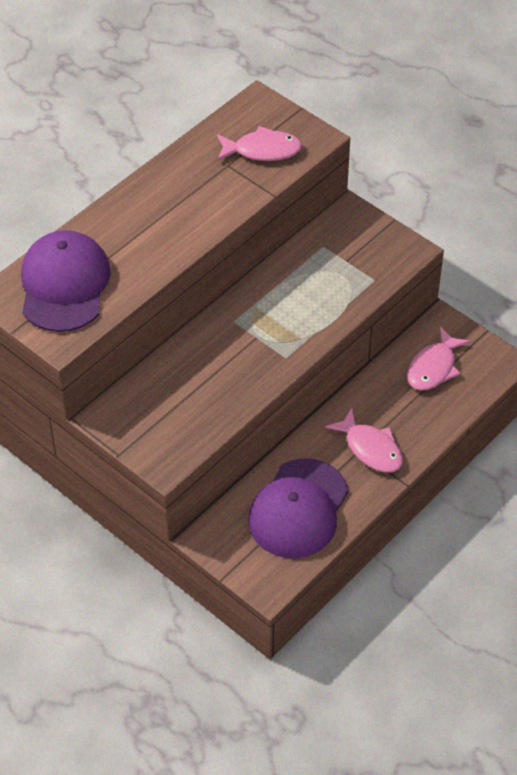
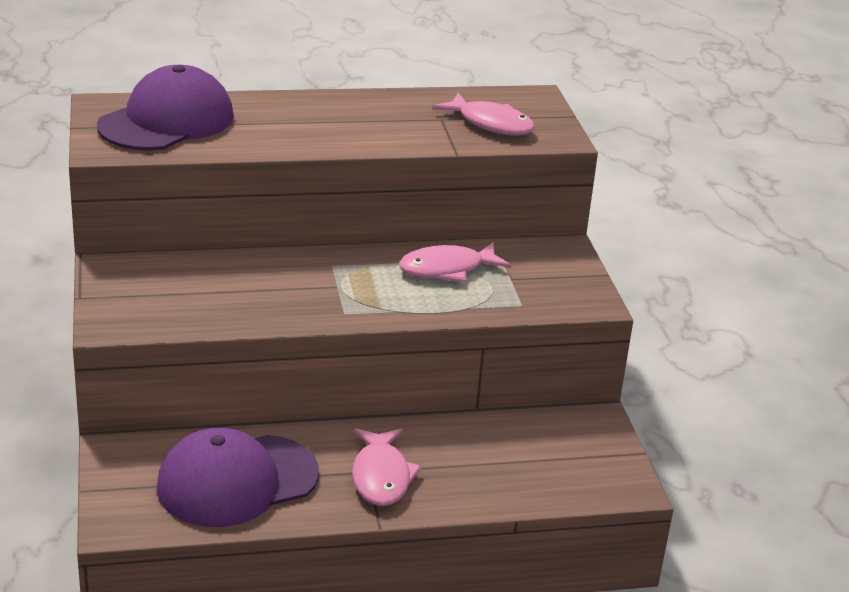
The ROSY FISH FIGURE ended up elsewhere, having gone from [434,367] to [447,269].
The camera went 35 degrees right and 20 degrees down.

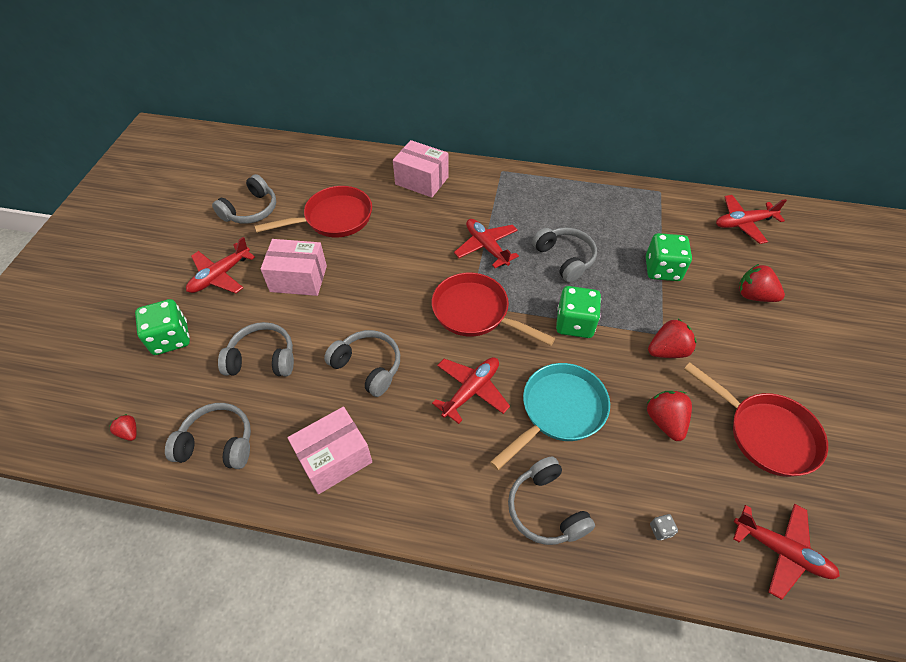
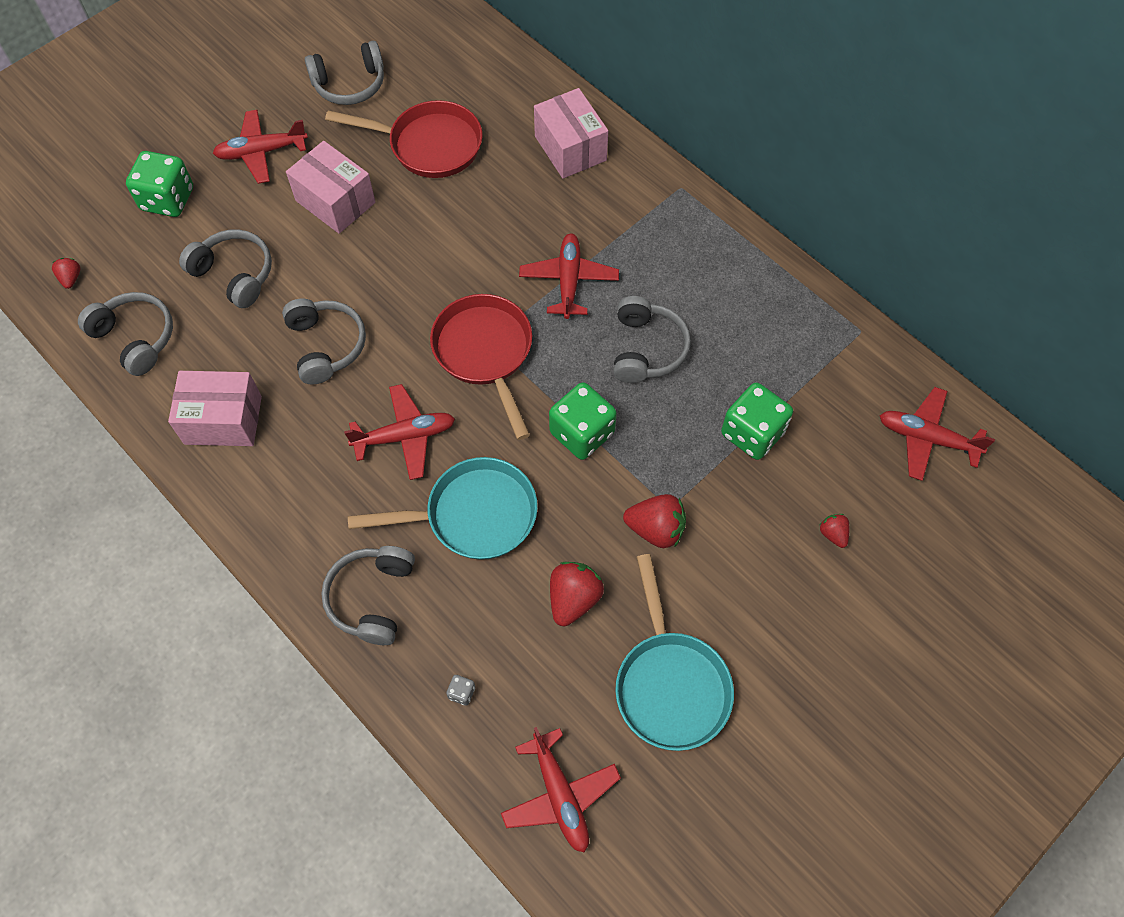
What was the RED FRYING PAN at [766,434] turned into the TEAL FRYING PAN at [670,684].
The size of the RED BERRY at [754,295] changed by a factor of 0.55.
The camera went 35 degrees right and 10 degrees up.

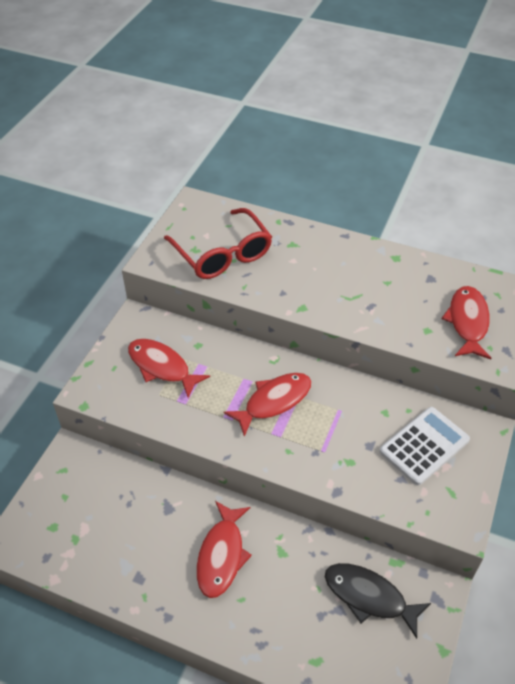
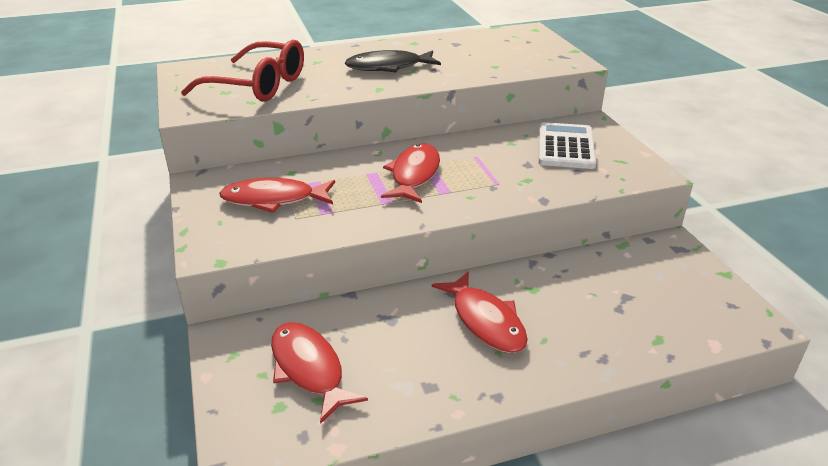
The RED FISH FIGURE ended up elsewhere, having gone from [467,322] to [309,369].
The EBONY FISH FIGURE ended up elsewhere, having gone from [369,597] to [388,67].
The camera went 40 degrees left and 15 degrees down.

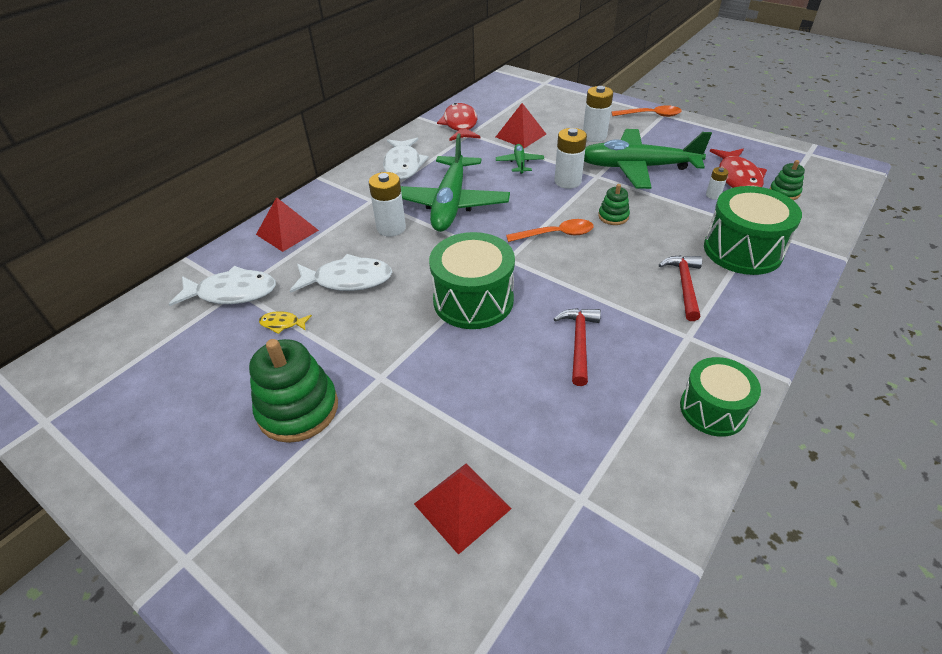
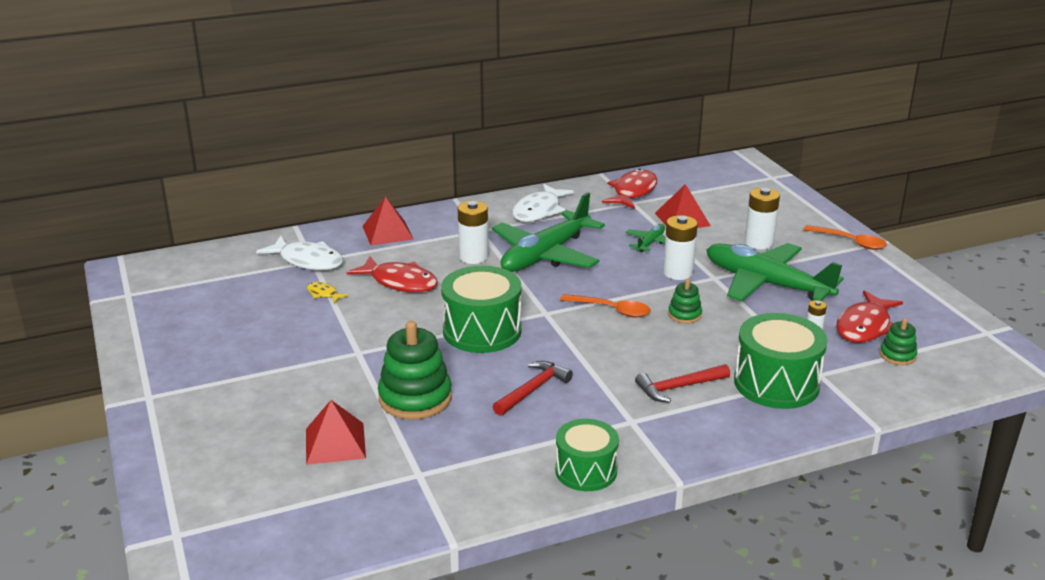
What was the SNOW-WHITE FISH FIGURE at [348,280] turned into the RED FISH FIGURE at [400,282].
The LEAF-GREEN STACKING RINGS ended up elsewhere, having gone from [298,409] to [415,398].
The RED CLAW HAMMER at [684,286] ended up facing another way, 150 degrees counterclockwise from before.
The camera went 30 degrees right and 15 degrees down.

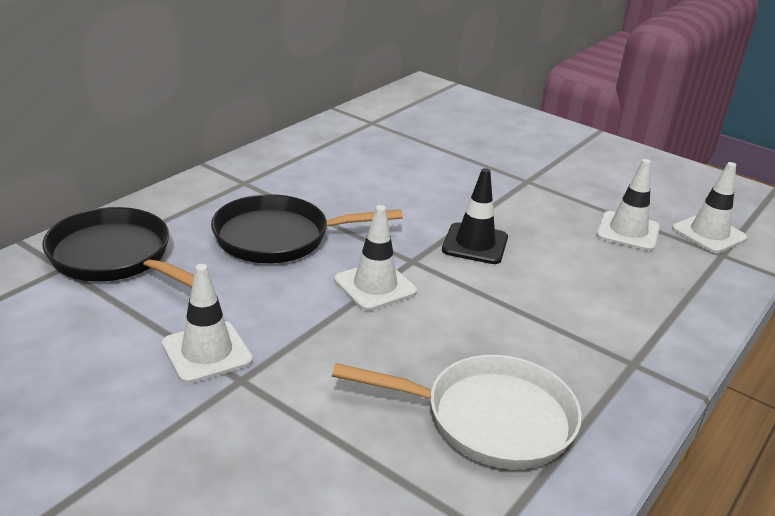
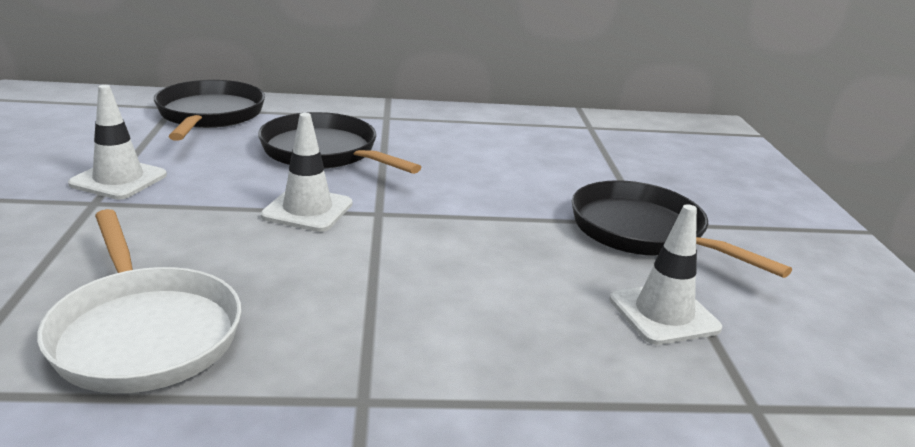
The second view gained the EBONY FRYING PAN at [644,233].
The second view lost the EBONY SAFETY CONE at [475,244].
The second view lost the SNOW-WHITE SAFETY CONE at [709,234].
The camera went 50 degrees right and 5 degrees down.

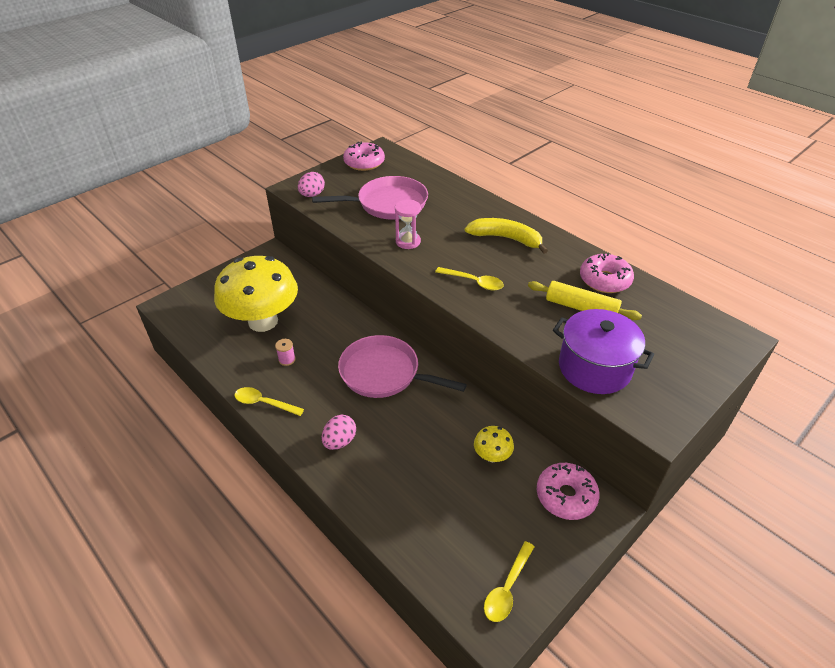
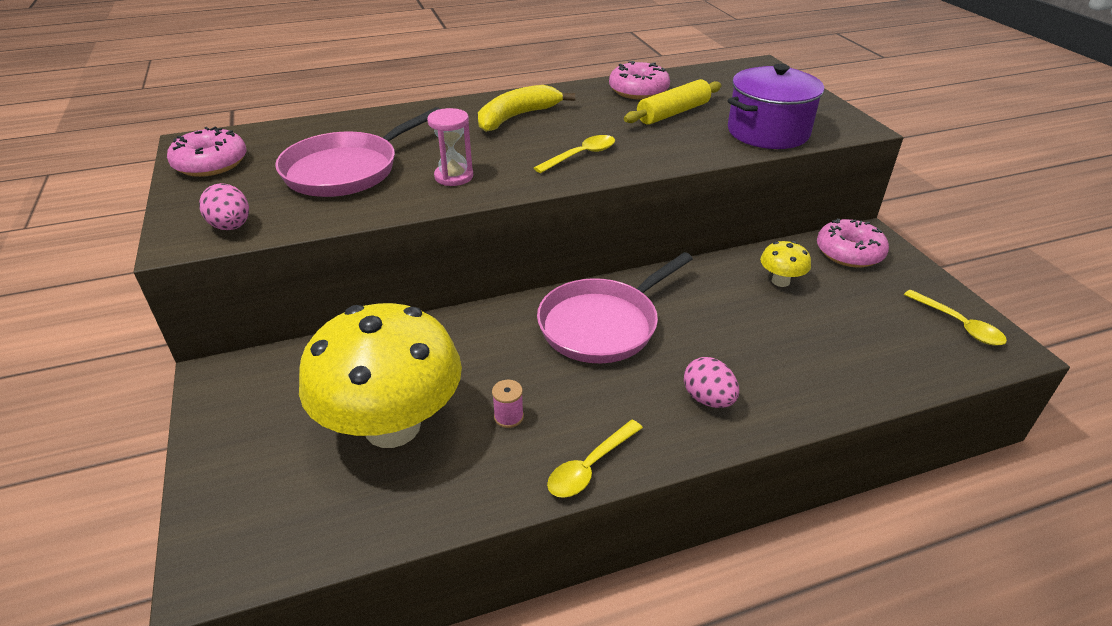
The ROSY FRYING PAN at [388,204] ended up facing another way, 150 degrees counterclockwise from before.
The camera went 65 degrees left and 5 degrees down.

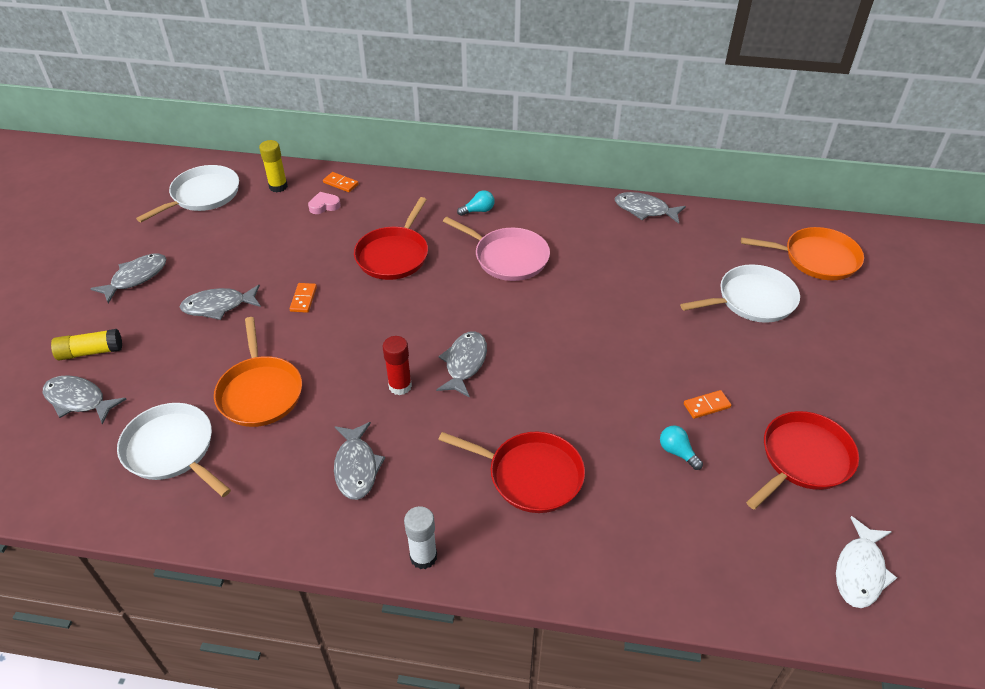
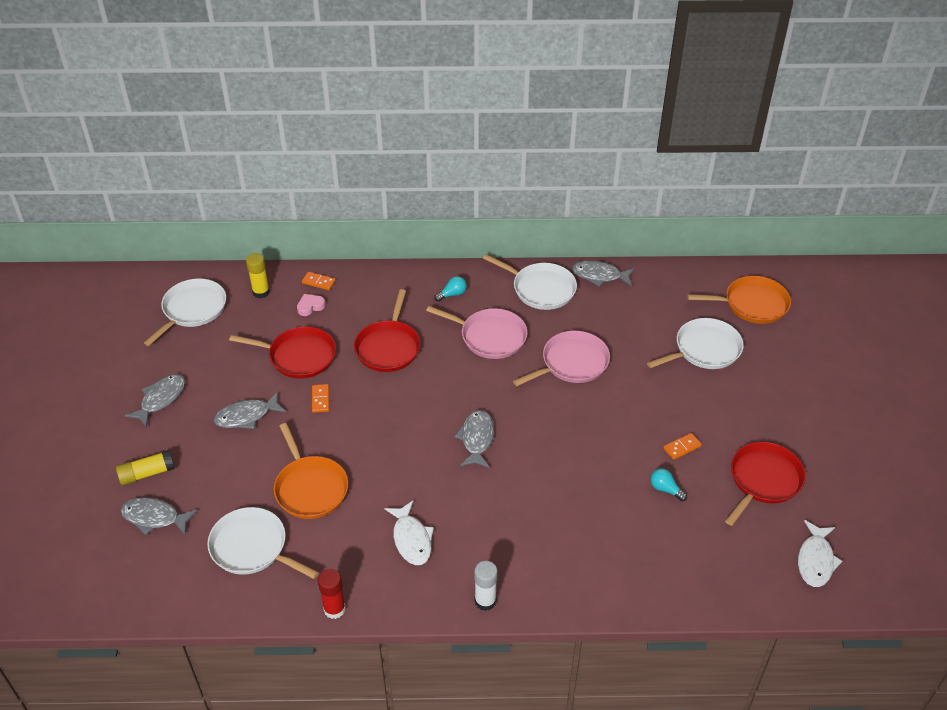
The RED FRYING PAN ended up elsewhere, having gone from [530,475] to [299,356].
The RED STICK OF GLUE ended up elsewhere, having gone from [400,386] to [334,609].
What was the GREY FISH FIGURE at [356,467] turned into the SNOW-WHITE FISH FIGURE at [411,539].
The second view gained the SNOW-WHITE FRYING PAN at [540,289].
The second view gained the ROSY FRYING PAN at [572,363].
The camera went 10 degrees left and 0 degrees up.

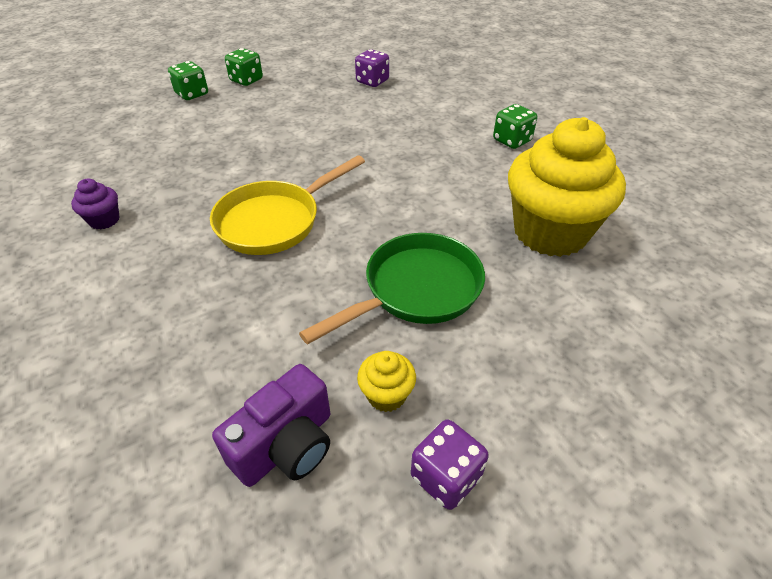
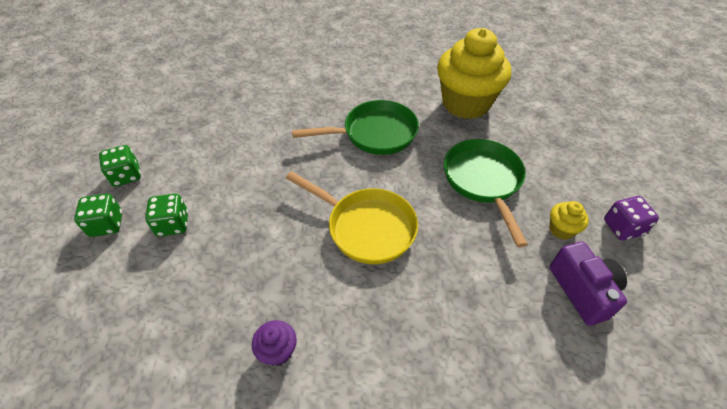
The LEAF-GREEN GAME DIE ended up elsewhere, having gone from [512,141] to [173,224].
The GOLDEN FRYING PAN at [274,221] ended up facing another way, 45 degrees counterclockwise from before.
The second view gained the LEAF-GREEN FRYING PAN at [375,134].
The second view lost the PURPLE GAME DIE at [372,81].
The camera went 60 degrees left and 5 degrees up.

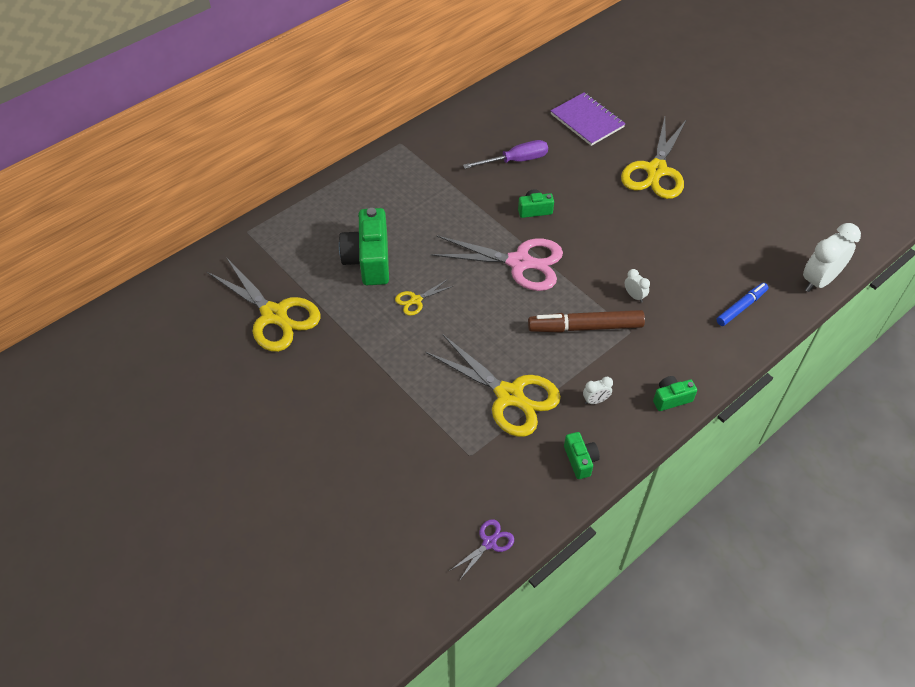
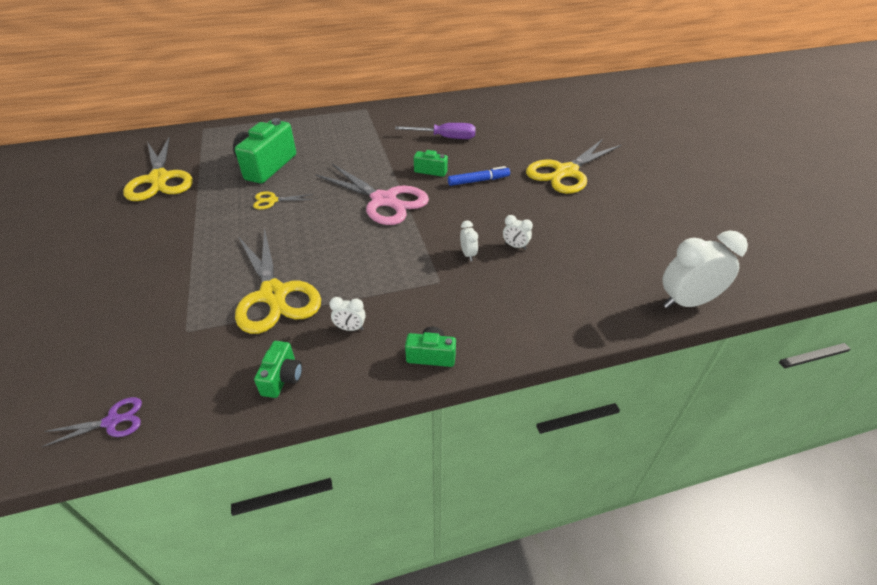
The ROYAL BLUE FELT PEN ended up elsewhere, having gone from [741,307] to [478,181].
The second view gained the SNOW-WHITE CLOCK at [515,246].
The second view lost the DARK BROWN FELT PEN at [585,327].
The second view lost the PURPLE EXERCISE BOOK at [587,121].
The camera went 25 degrees right and 10 degrees down.

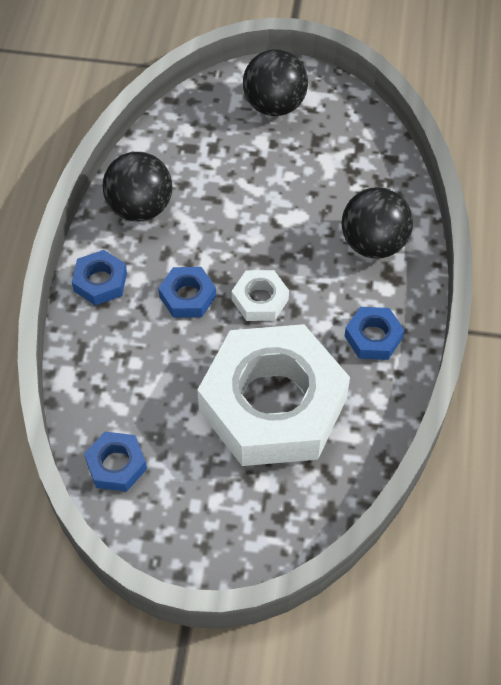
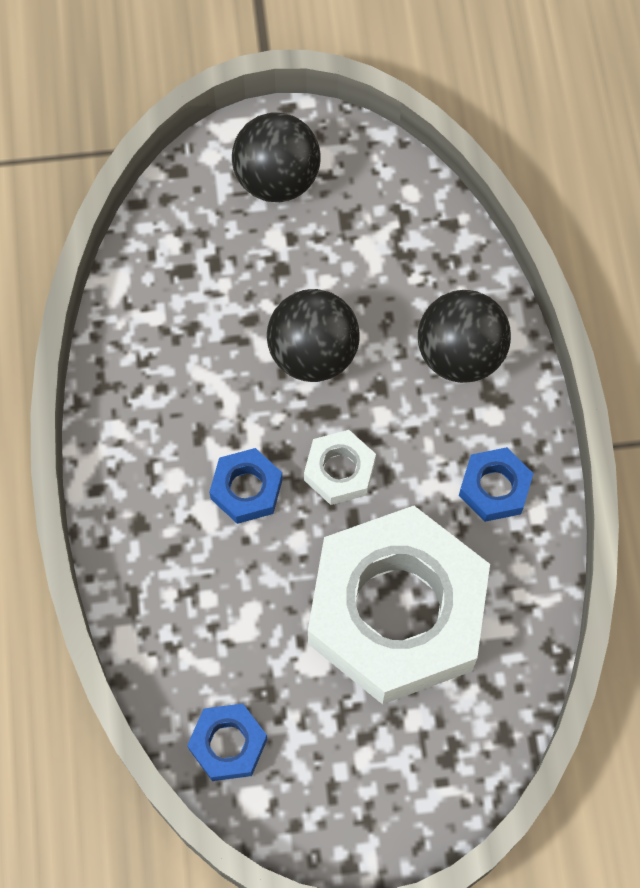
The EBONY BALL ended up elsewhere, having gone from [140,208] to [313,354].
The second view lost the ROYAL BLUE NUT at [100,282].
The camera went 15 degrees left and 10 degrees up.

